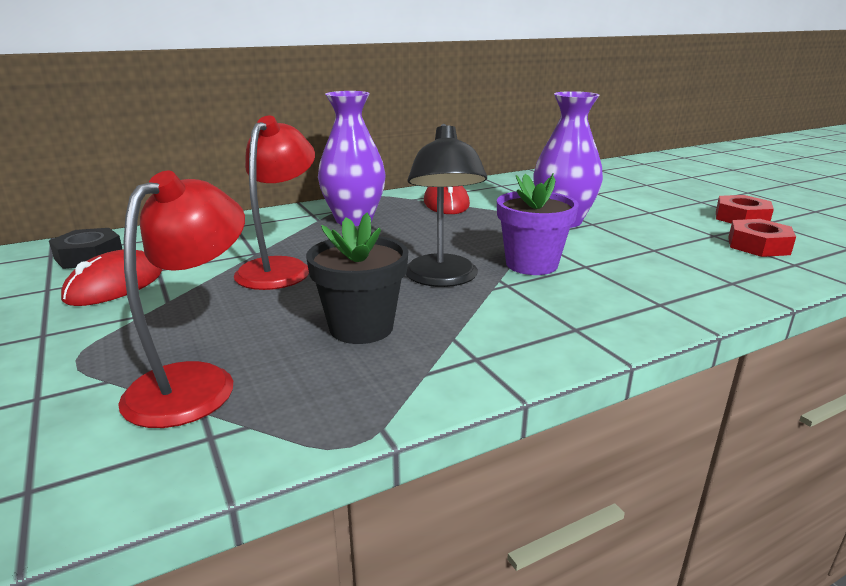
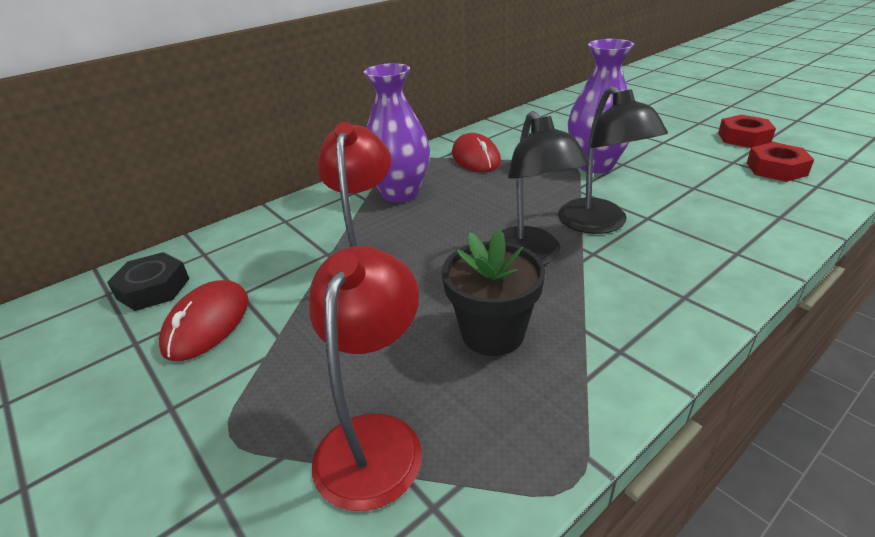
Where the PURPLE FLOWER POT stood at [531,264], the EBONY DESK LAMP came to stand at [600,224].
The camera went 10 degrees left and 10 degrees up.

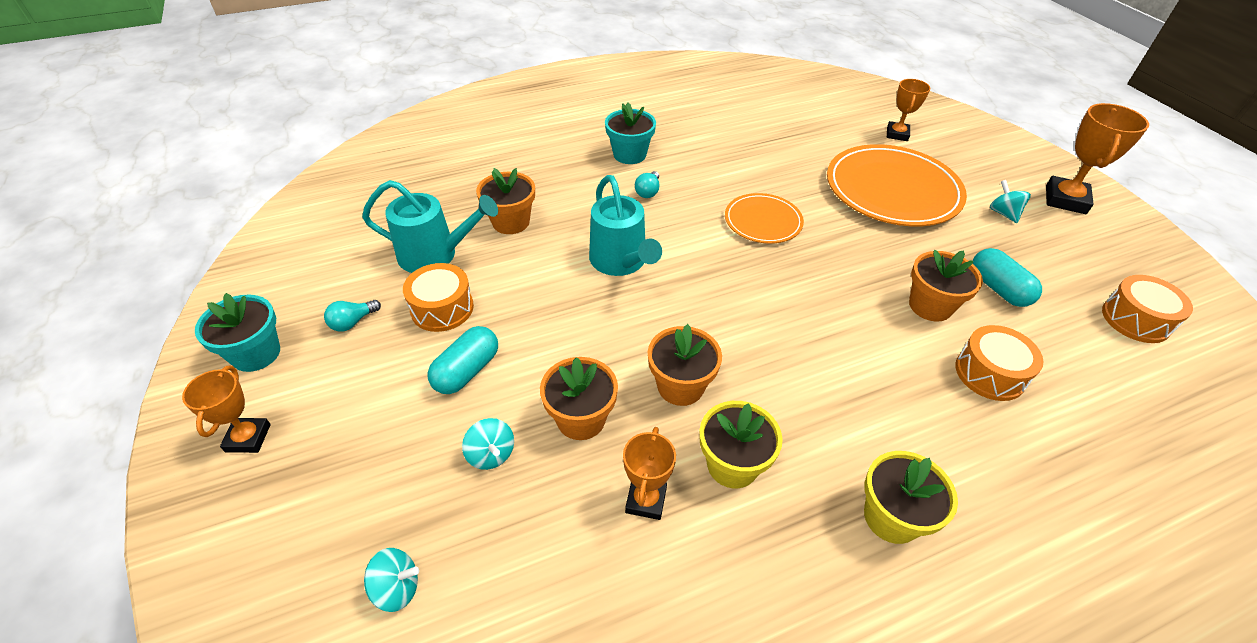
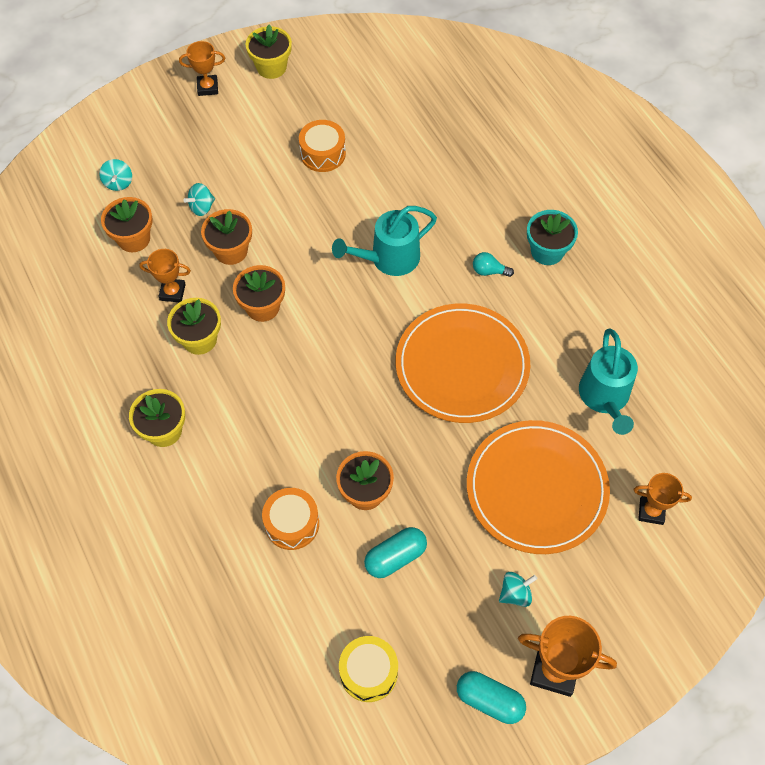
The ORANGE FLOWER POT ended up elsewhere, having gone from [511,222] to [134,238].
What was the TEAL FLOWER POT at [256,354] turned into the GOLDEN FLOWER POT at [271,67].
What was the ORANGE TOY DRUM at [1135,319] turned into the GOLDEN TOY DRUM at [368,672].
The size of the ORANGE PLATE at [763,221] changed by a factor of 1.81.
The TEAL PILL ended up elsewhere, having gone from [467,371] to [489,700].
The TEAL WATERING CAN ended up elsewhere, having gone from [436,255] to [605,398].
The second view lost the TEAL LIGHTBULB at [352,322].
The camera went 85 degrees right and 15 degrees up.

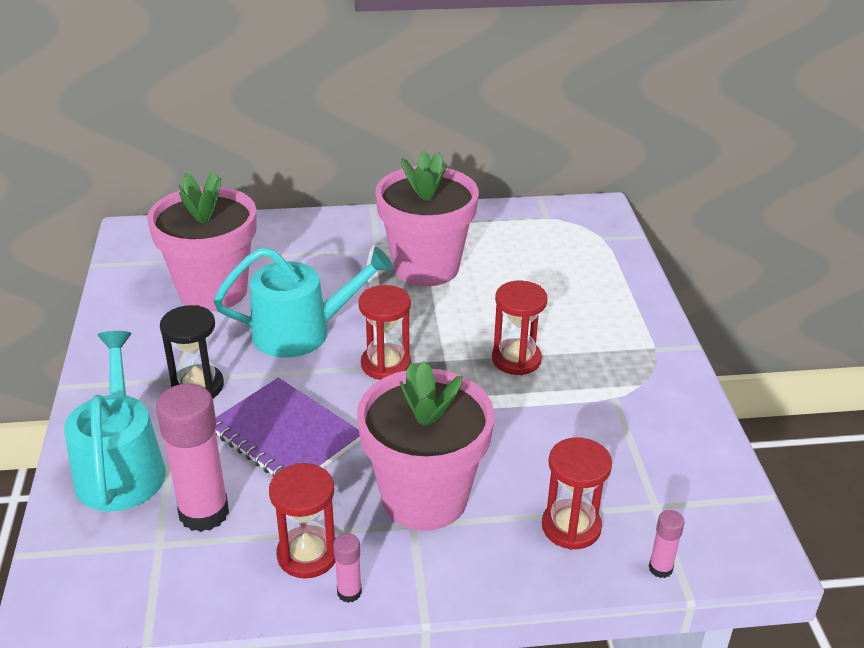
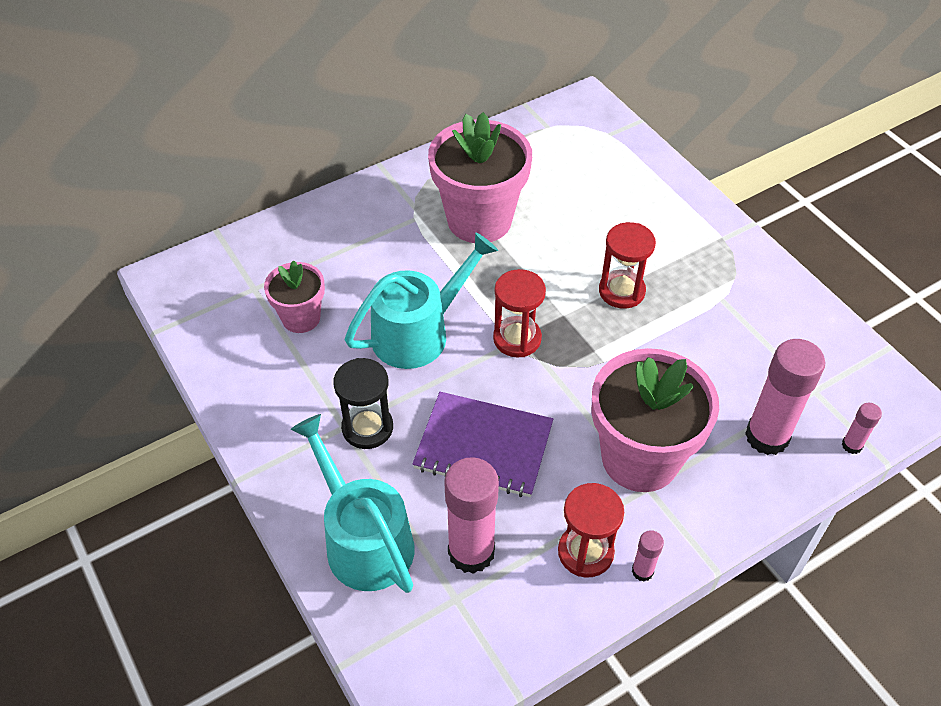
The size of the ROSY FLOWER POT at [213,291] changed by a factor of 0.55.
Where the RED SANDGLASS stood at [571,527], the ROSY STICK OF GLUE came to stand at [767,436].
The camera went 25 degrees left and 15 degrees up.

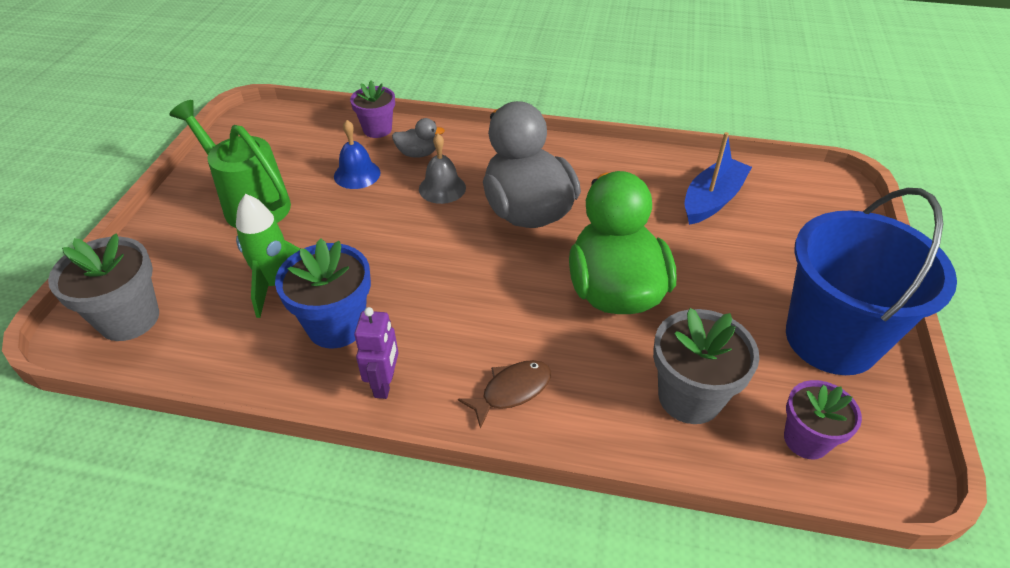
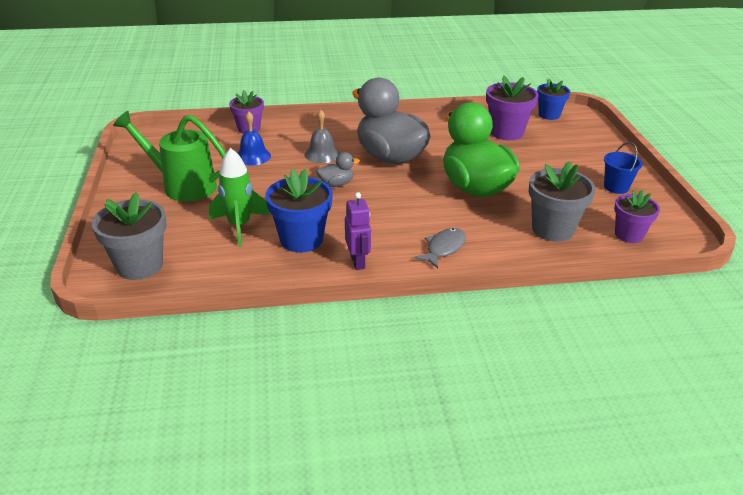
The GREY DUCK ended up elsewhere, having gone from [418,154] to [336,184].
What was the DARK BROWN FISH FIGURE at [512,391] turned into the GREY FISH FIGURE at [443,248].
Where the ROYAL BLUE TOY BOAT stood at [712,200], the PURPLE FLOWER POT came to stand at [506,132].
The second view gained the ROYAL BLUE FLOWER POT at [549,115].
The size of the ROYAL BLUE BUCKET at [831,339] changed by a factor of 0.42.
The camera went 20 degrees left and 10 degrees down.

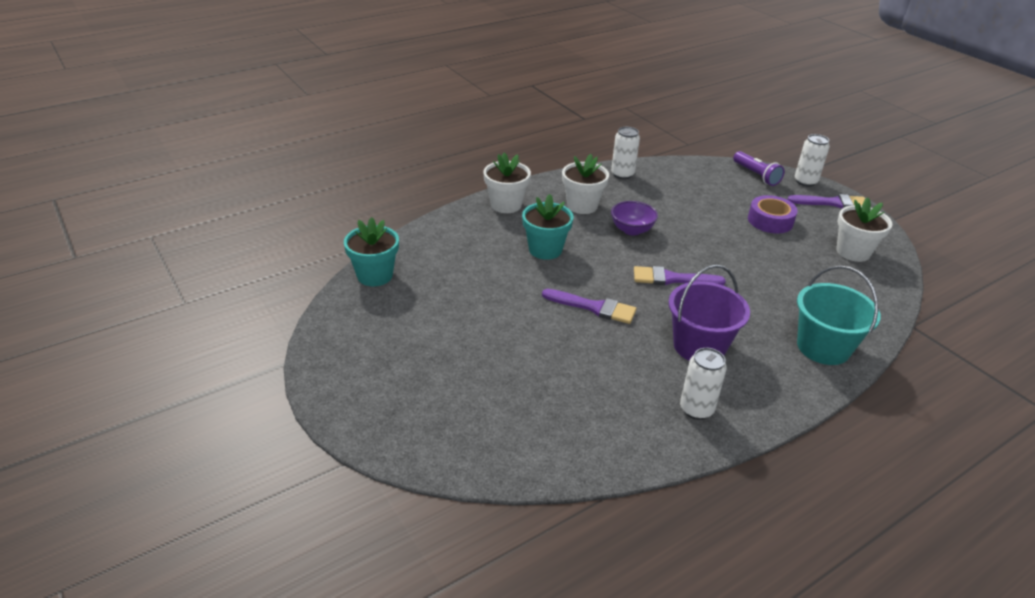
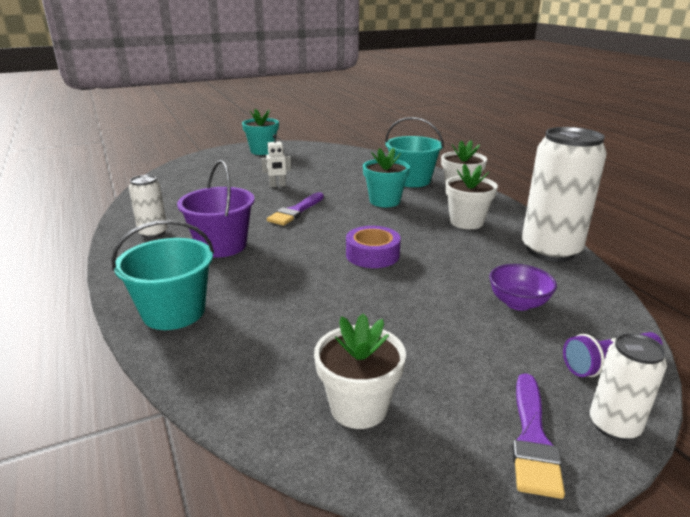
The TEAL FLOWER POT ended up elsewhere, having gone from [375,275] to [262,151].
The second view gained the SNOW-WHITE TOY ROBOT at [277,186].
The PURPLE ROLL OF TAPE ended up elsewhere, having gone from [770,221] to [372,255].
The second view gained the TEAL BUCKET at [411,180].
The PURPLE SERVING BOWL ended up elsewhere, having gone from [631,230] to [518,303].
The size of the SNOW-WHITE SODA CAN at [622,174] changed by a factor of 1.94.
The second view lost the PURPLE PAINT BRUSH at [672,279].
The camera went 100 degrees right and 10 degrees down.

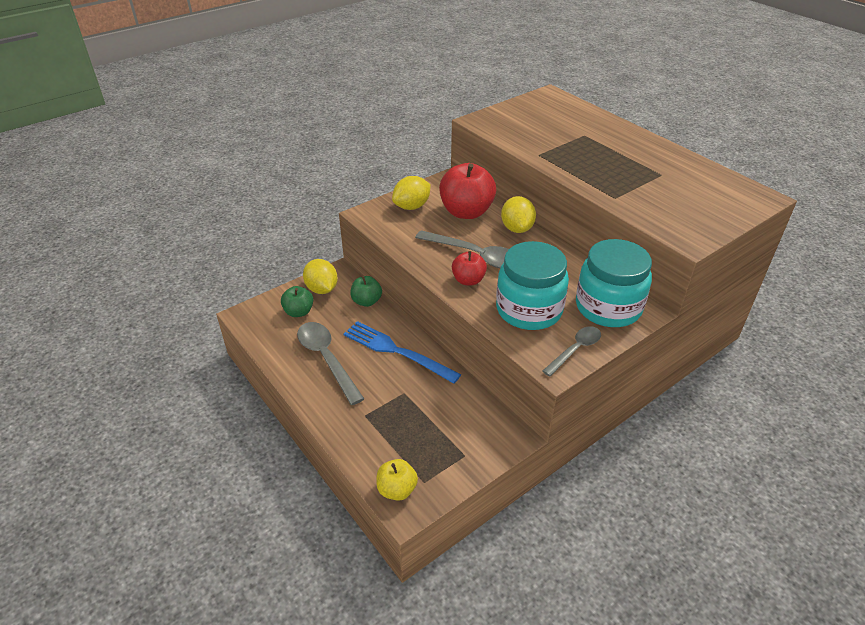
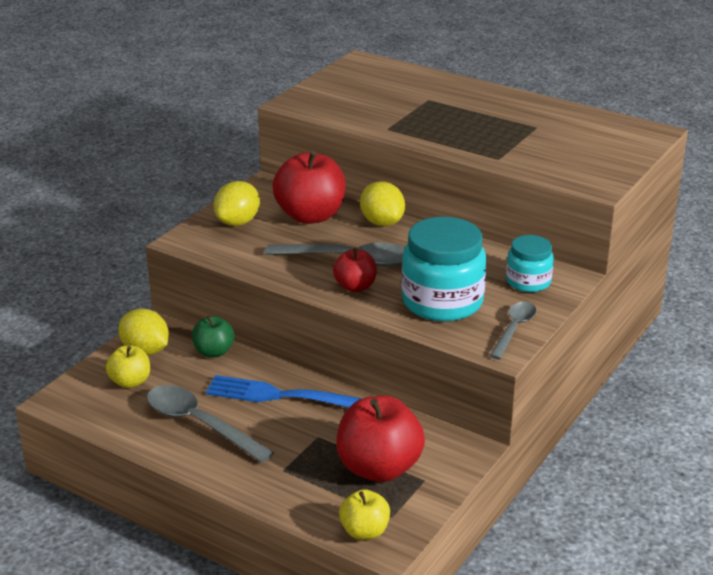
What was the LEAF-GREEN APPLE at [299,312] turned into the GOLDEN APPLE at [130,382].
The second view gained the RED APPLE at [379,468].
The size of the TEAL PRESERVE JAR at [608,307] changed by a factor of 0.57.
The camera went 20 degrees left and 10 degrees down.

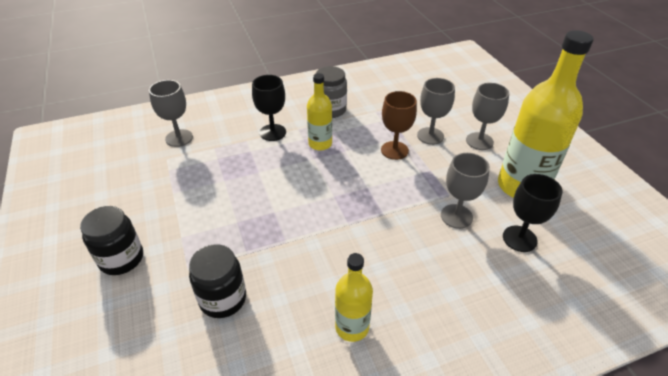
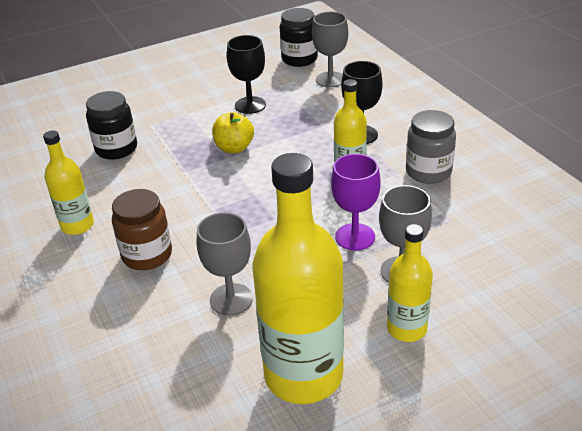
The second view gained the DARK BROWN PRESERVE JAR at [147,255].
The second view gained the GOLDEN APPLE at [234,148].
The EBONY GOBLET ended up elsewhere, having gone from [519,239] to [250,105].
The EBONY PRESERVE JAR ended up elsewhere, having gone from [121,259] to [299,59].
What was the DARK BROWN GOBLET at [394,150] turned into the PURPLE GOBLET at [355,237].
Where the GREY GOBLET stood at [479,141], the GOLDEN DRINK BOTTLE came to stand at [406,328].
The camera went 85 degrees right and 5 degrees down.

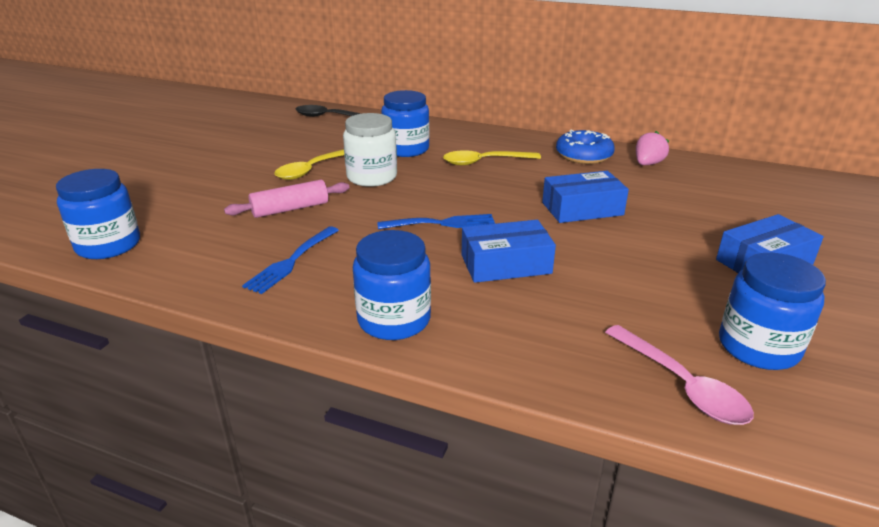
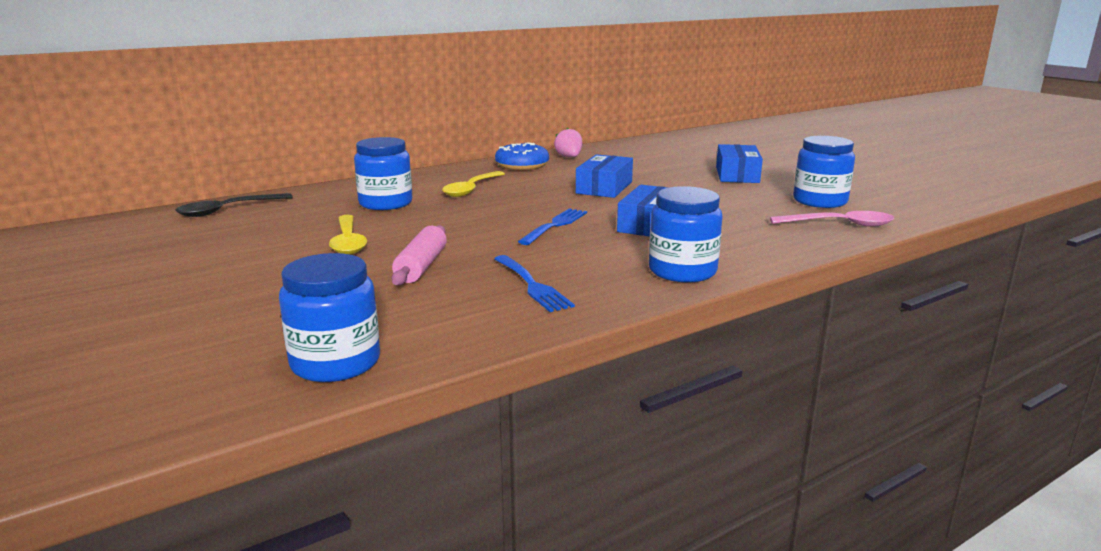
The second view lost the SNOW-WHITE PRESERVE JAR at [372,177].
The camera went 55 degrees left and 10 degrees down.

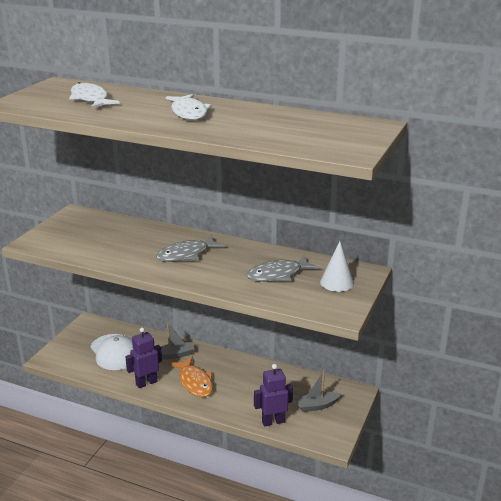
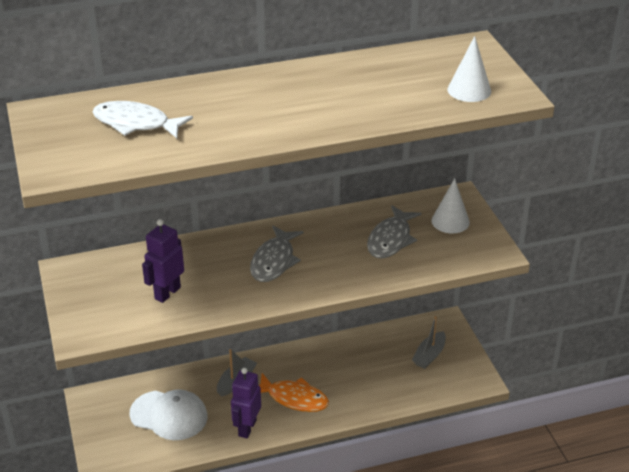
The PURPLE TOY ROBOT ended up elsewhere, having gone from [273,421] to [167,293].
The second view gained the SNOW-WHITE CONE SHAPE at [469,90].
The second view lost the SNOW-WHITE FISH FIGURE at [189,113].
The camera went 40 degrees left and 10 degrees up.

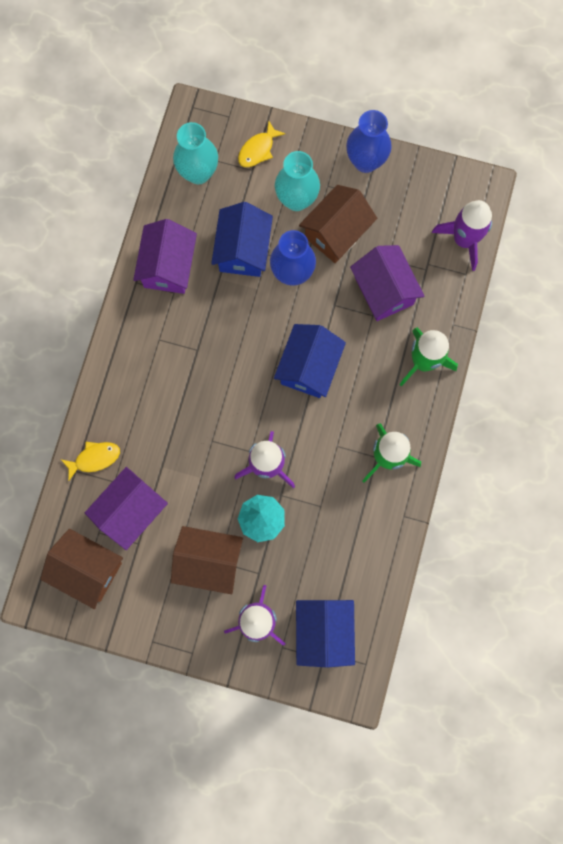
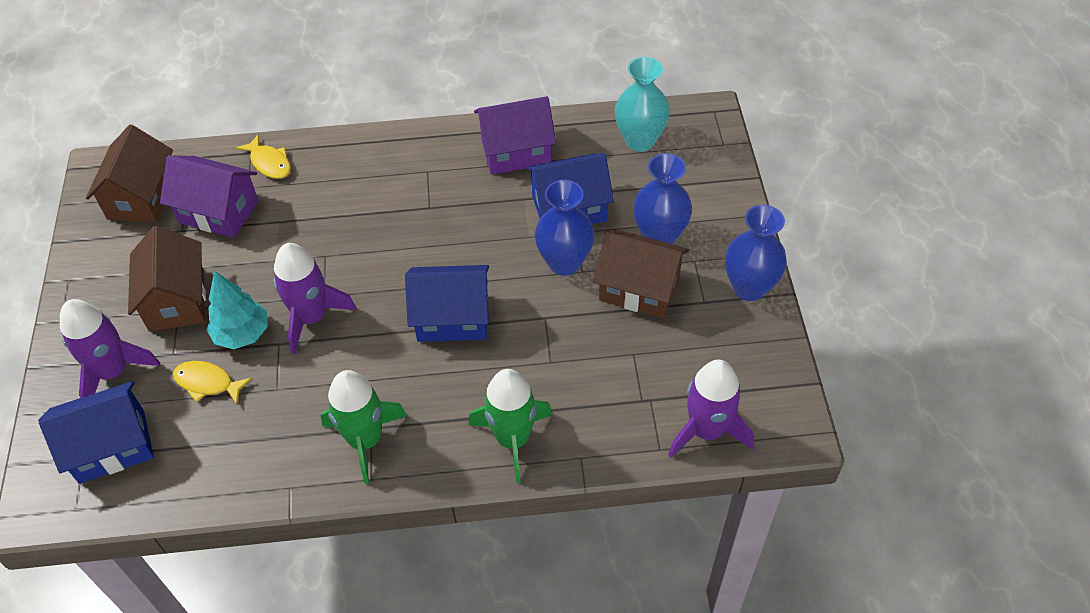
The GOLDEN FISH FIGURE ended up elsewhere, having gone from [258,150] to [207,383].
What was the TEAL FLOWER VASE at [296,199] turned into the ROYAL BLUE FLOWER VASE at [659,237].
The second view lost the PURPLE COTTAGE at [384,290].
The camera went 70 degrees right and 25 degrees down.

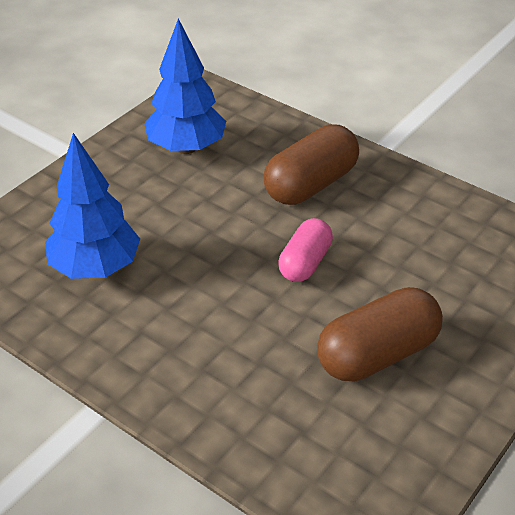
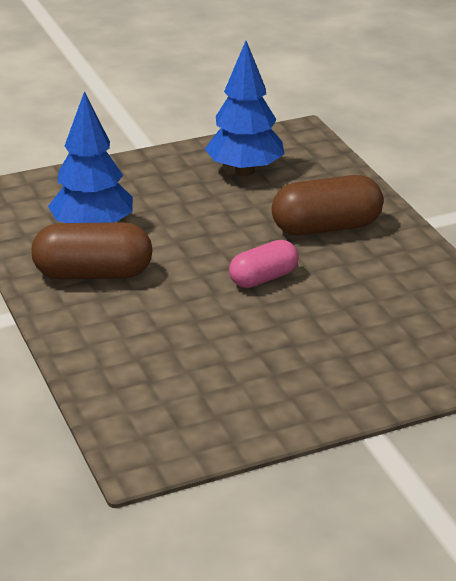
The DARK BROWN PILL ended up elsewhere, having gone from [377,354] to [93,274].
The camera went 30 degrees right and 10 degrees down.

